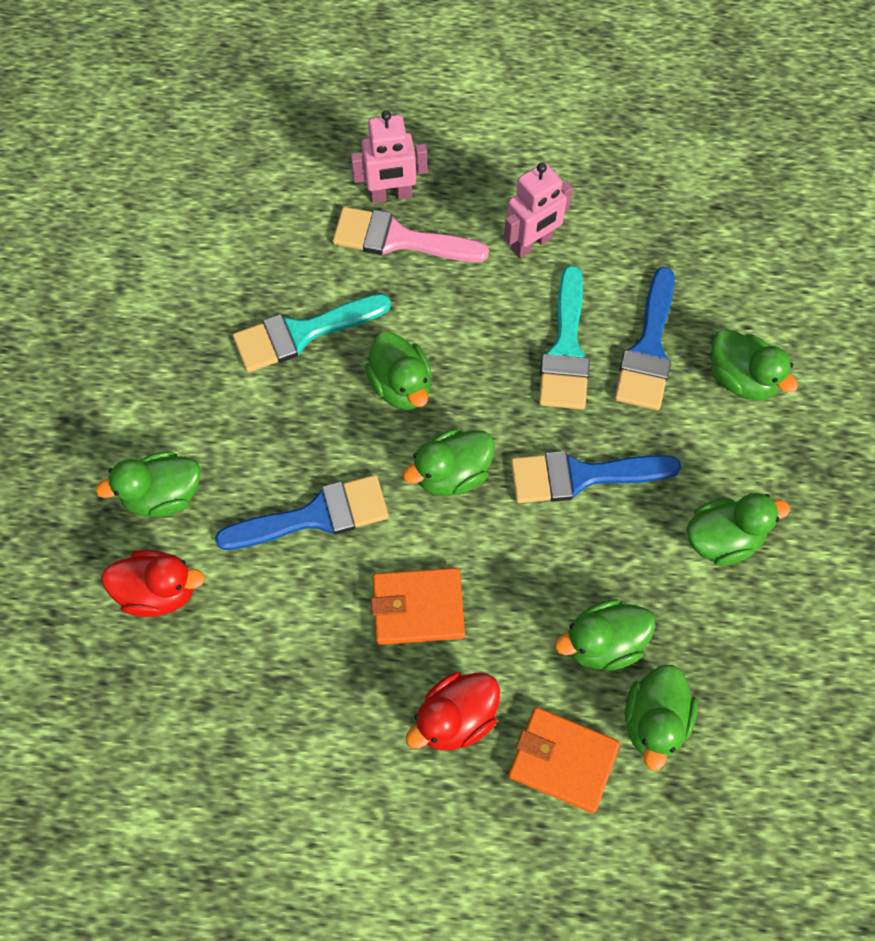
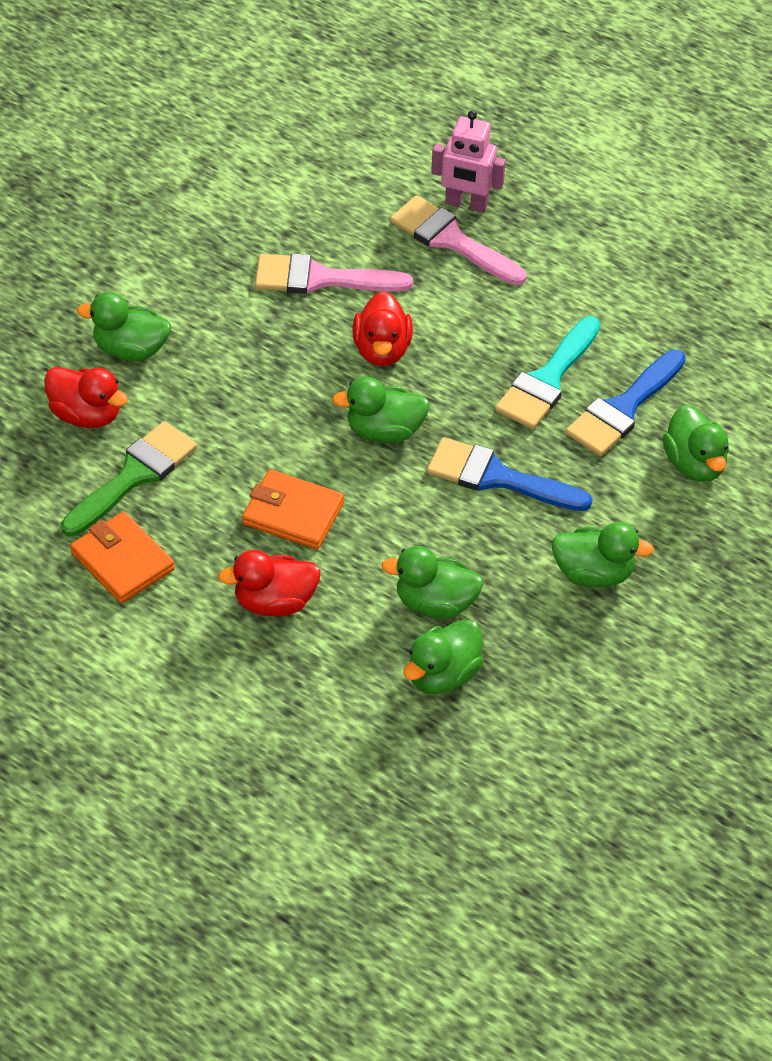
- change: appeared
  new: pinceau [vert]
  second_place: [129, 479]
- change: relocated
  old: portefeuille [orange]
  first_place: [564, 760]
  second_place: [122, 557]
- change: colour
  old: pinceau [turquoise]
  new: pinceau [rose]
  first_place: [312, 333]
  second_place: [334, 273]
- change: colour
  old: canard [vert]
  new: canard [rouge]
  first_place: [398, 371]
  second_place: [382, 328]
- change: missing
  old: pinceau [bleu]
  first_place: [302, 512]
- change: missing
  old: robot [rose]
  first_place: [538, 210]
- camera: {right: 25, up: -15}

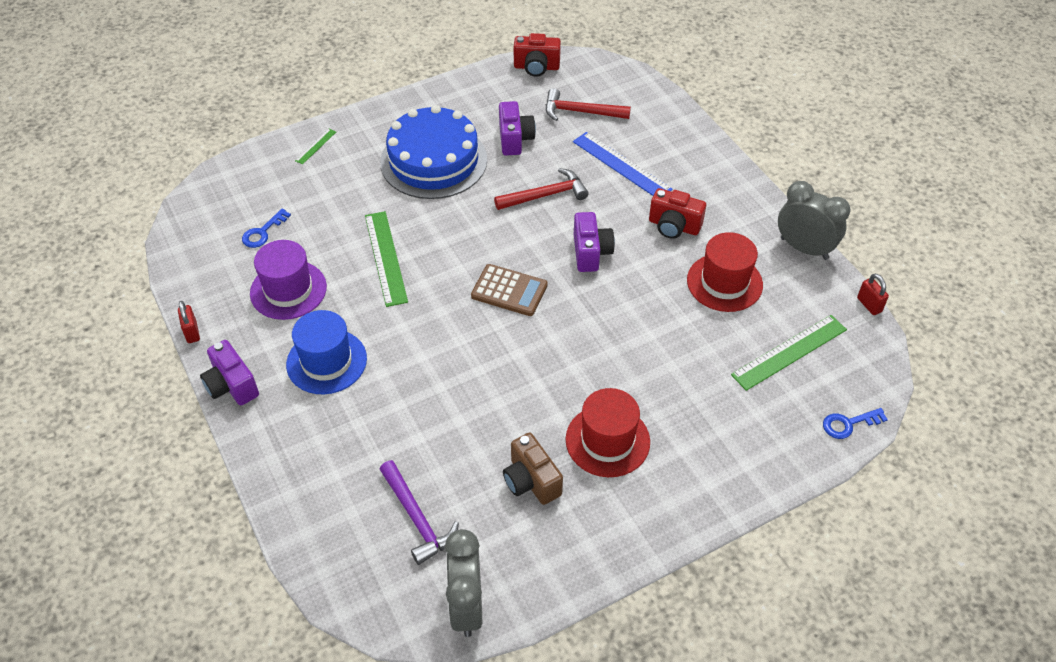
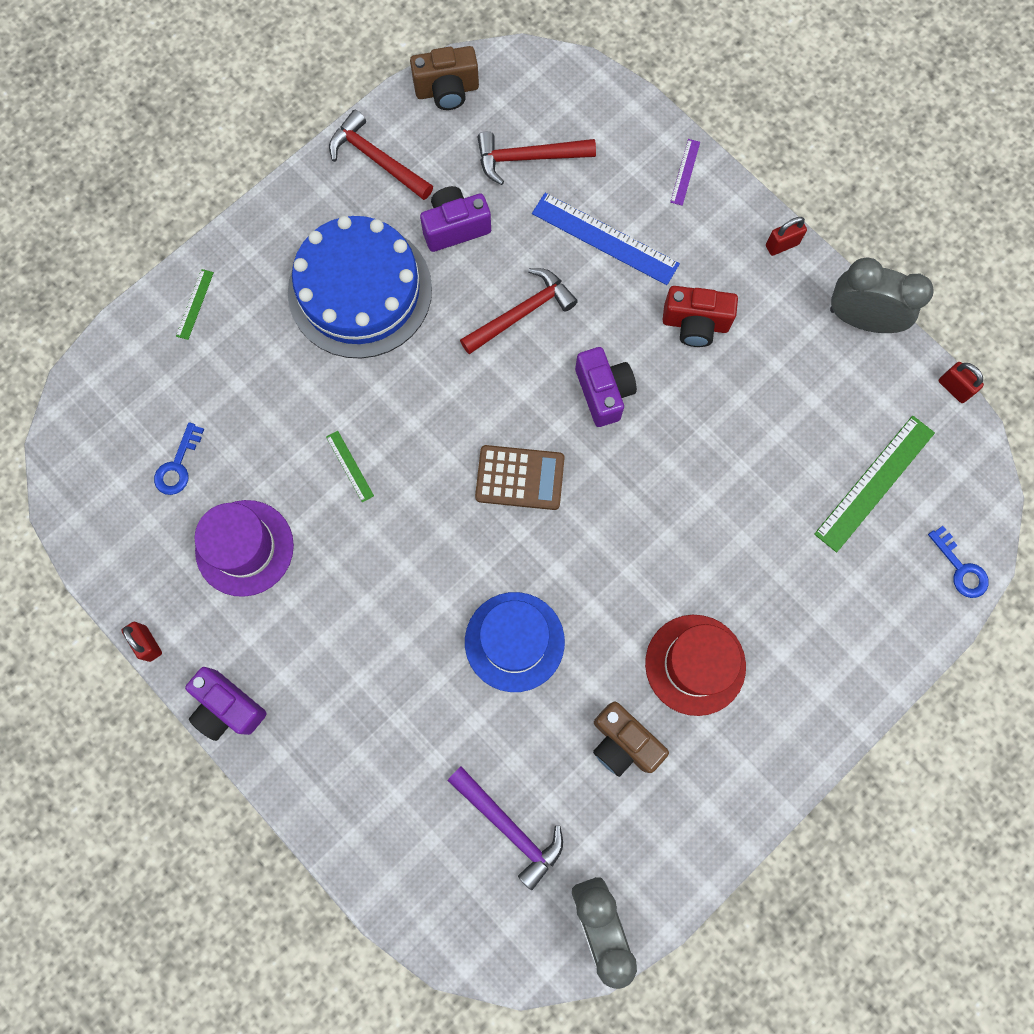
- change: size
  old: règle [vert]
  first_place: [386, 259]
  second_place: [350, 466]
  factor: 0.48
- change: appeared
  new: marteau [rouge]
  second_place: [381, 155]
- change: colour
  old: appareil photo [rouge]
  new: appareil photo [marron]
  first_place: [537, 55]
  second_place: [444, 78]
- change: spun
  old: appareil photo [violet]
  first_place: [517, 128]
  second_place: [455, 219]
  degrees: -90
- change: relocated
  old: chapeau [bleu]
  first_place: [326, 352]
  second_place: [515, 642]
- change: appeared
  new: règle [violet]
  second_place: [685, 172]
- change: appeared
  new: cadenas [rouge]
  second_place: [786, 236]
- change: spun
  old: clé [bleu]
  first_place: [855, 423]
  second_place: [958, 562]
  degrees: -90
- change: missing
  old: chapeau [rouge]
  first_place: [725, 272]
- camera: {right: -15, up: 25}

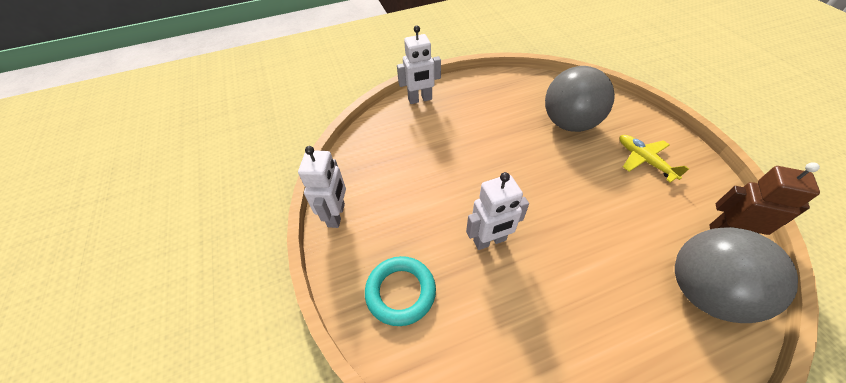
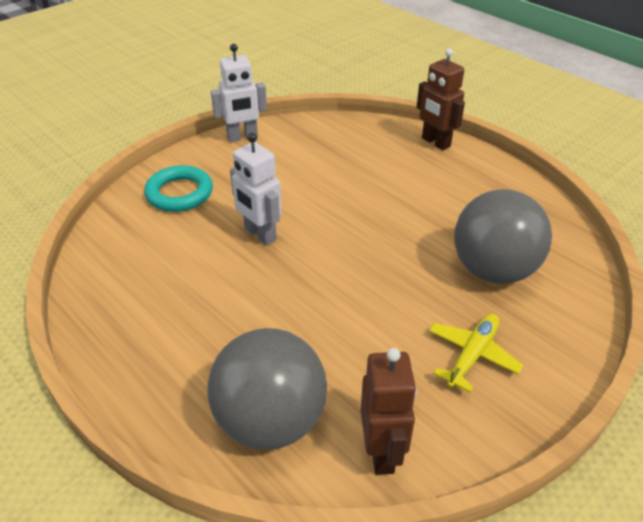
- change: colour
  old: robot [blanc]
  new: robot [marron]
  first_place: [419, 64]
  second_place: [441, 99]
- camera: {right: 65, up: -10}

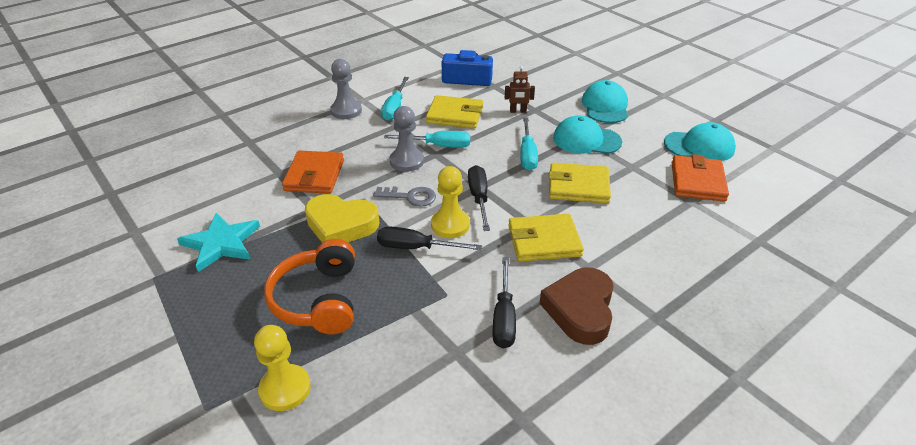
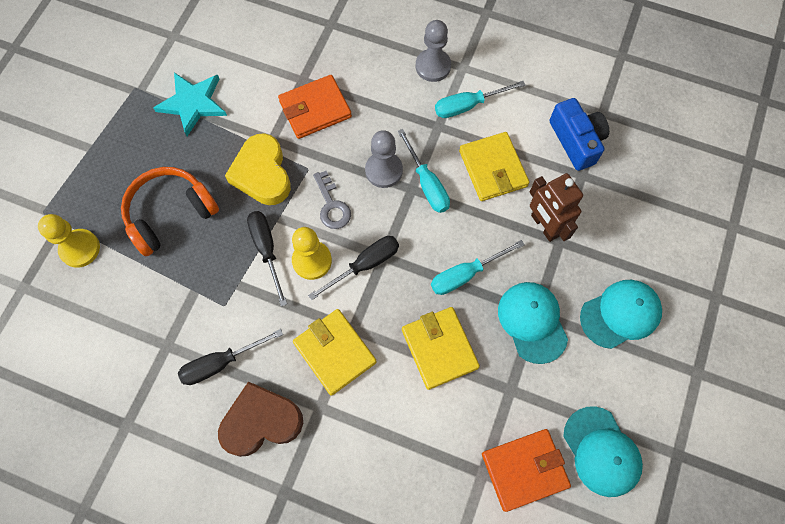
- change: size
  old: robot [marron]
  first_place: [520, 89]
  second_place: [556, 207]
  factor: 1.65
- camera: {right: 60, up: 30}

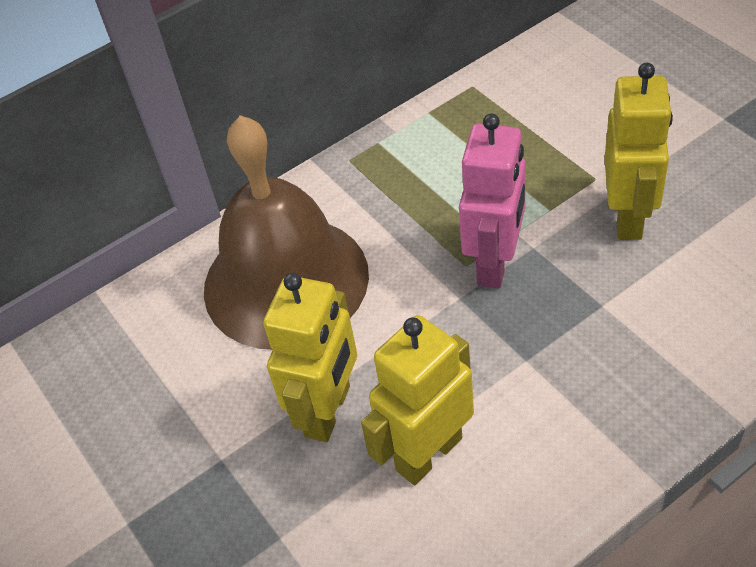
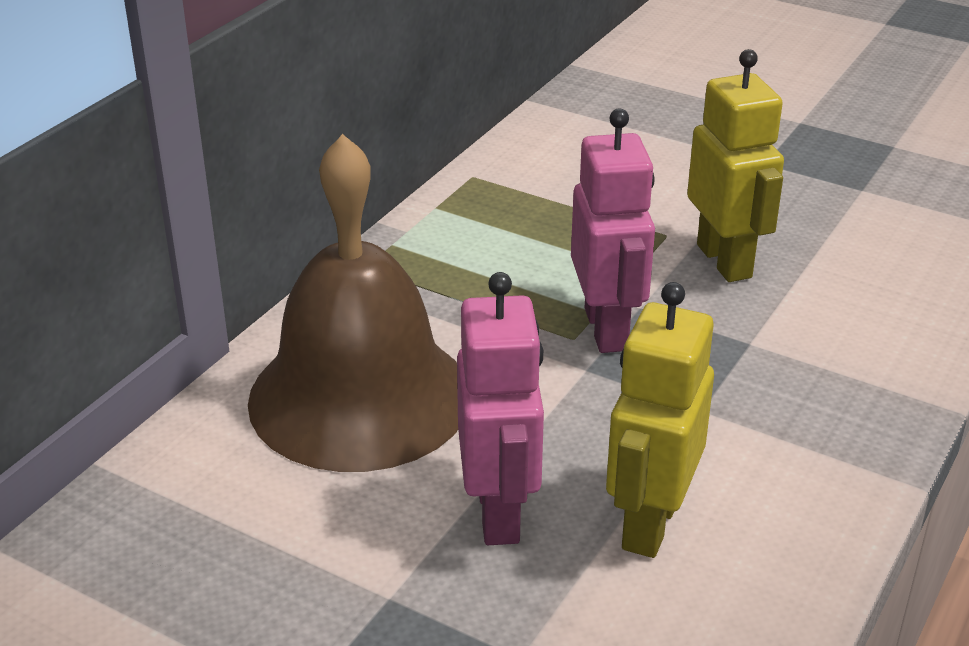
- change: colour
  old: robot [jaune]
  new: robot [rose]
  first_place: [310, 357]
  second_place: [500, 408]
- camera: {right: -30, up: -15}

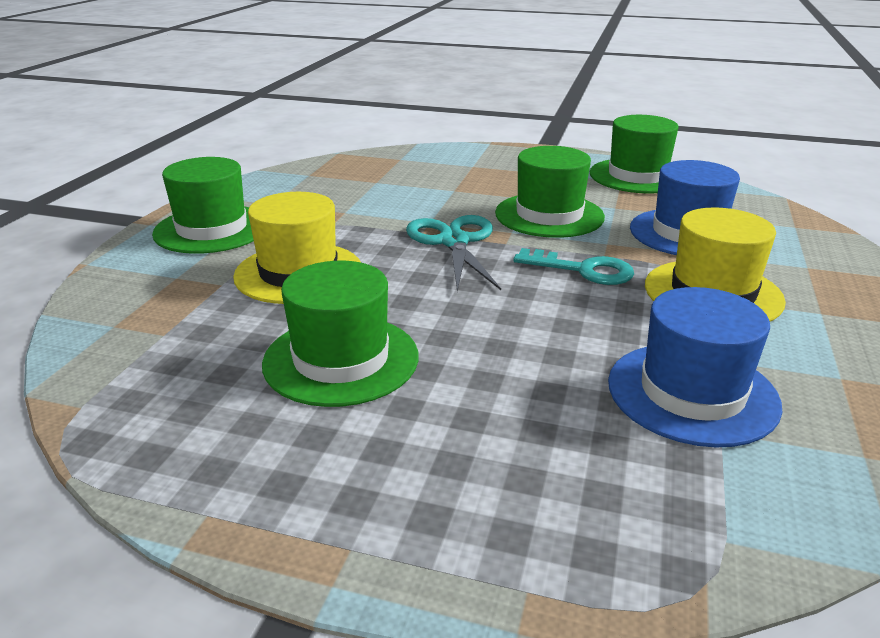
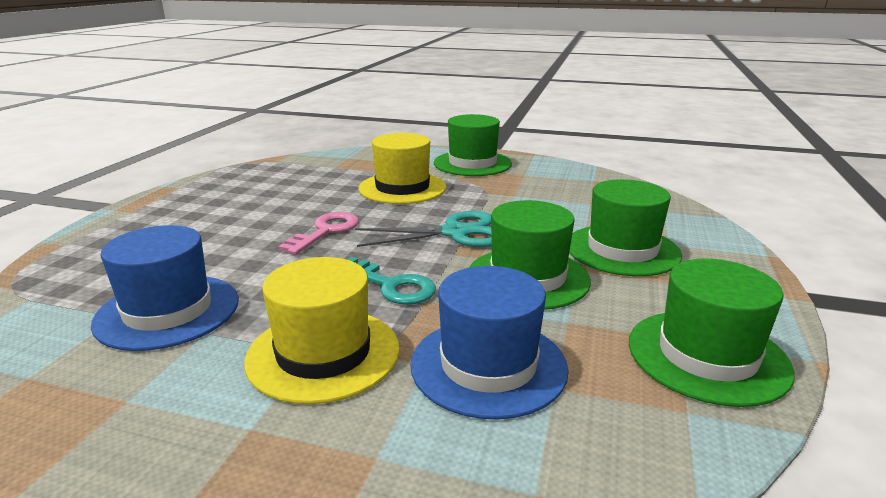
- change: appeared
  new: clé [rose]
  second_place: [318, 233]
- change: spun
  old: clé [turquoise]
  first_place: [573, 266]
  second_place: [391, 281]
  degrees: -75
- change: relocated
  old: chapeau [vert]
  first_place: [340, 334]
  second_place: [625, 227]
- camera: {right: 90, up: -5}

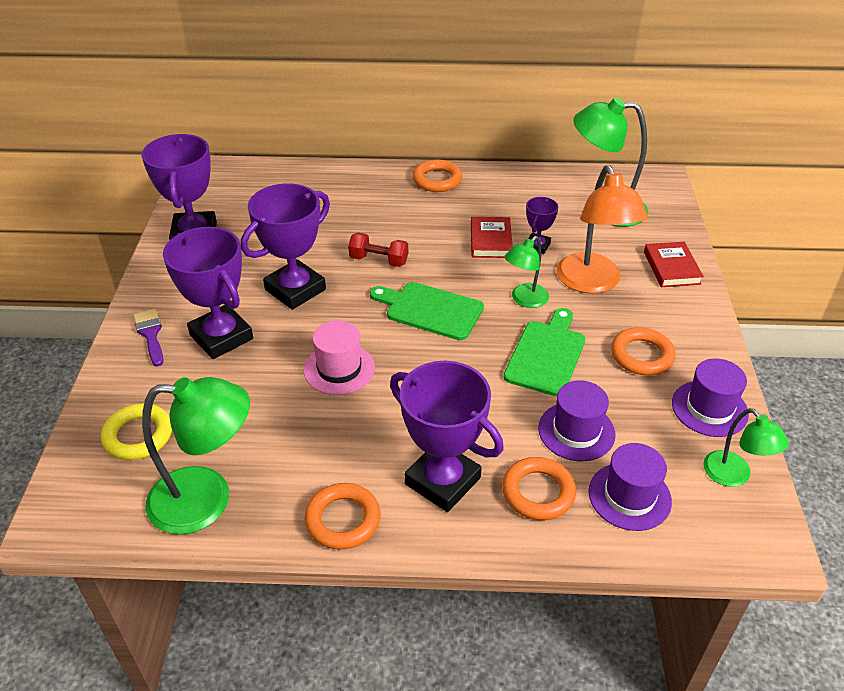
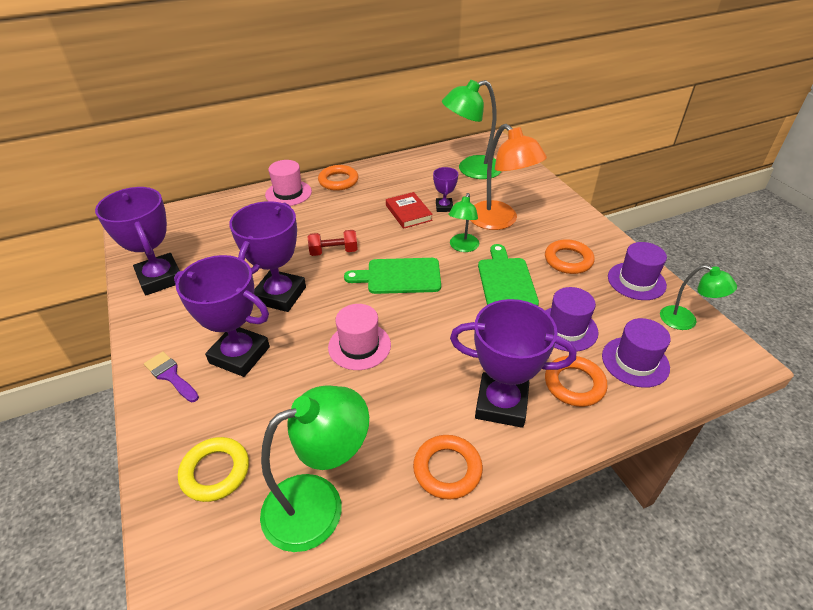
- change: appeared
  new: chapeau [rose]
  second_place: [288, 183]
- change: missing
  old: livre [rouge]
  first_place: [674, 264]
- camera: {right: -25, up: 0}

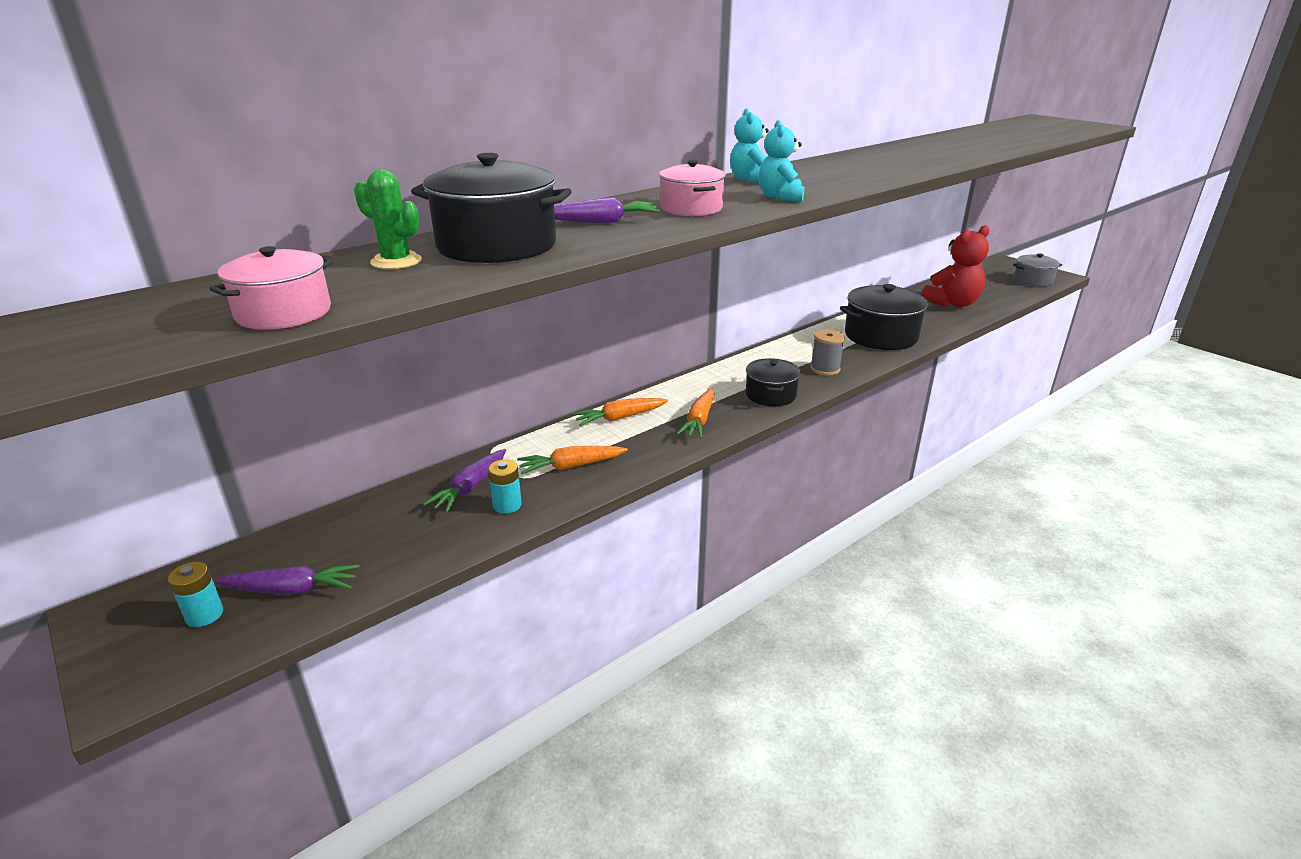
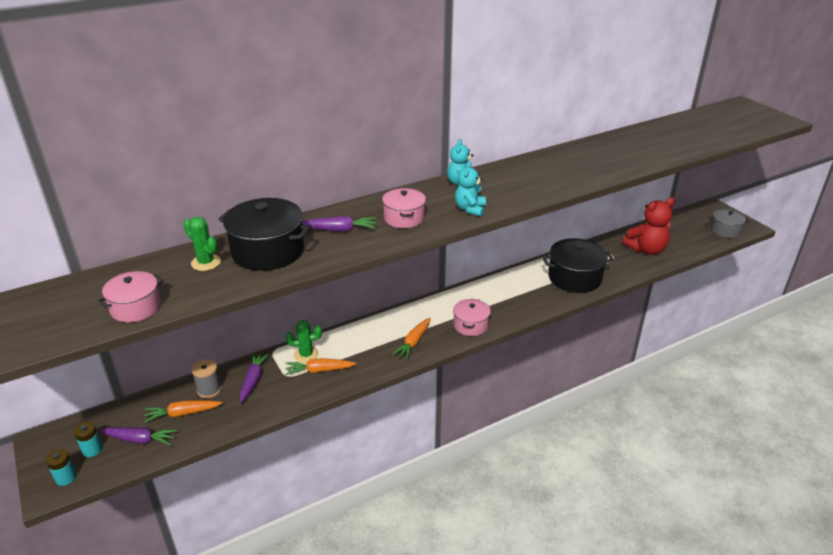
- change: relocated
  old: pile [turquoise]
  first_place: [505, 486]
  second_place: [61, 467]
- change: relocated
  old: carotte [orange]
  first_place: [620, 412]
  second_place: [183, 411]
- change: relocated
  old: bobine [gris]
  first_place: [827, 352]
  second_place: [206, 378]
- change: spun
  old: carotte [violet]
  first_place: [464, 481]
  second_place: [255, 377]
  degrees: 150
- change: appeared
  new: cactus [vert]
  second_place: [304, 341]
- change: colour
  old: marmite [noir]
  new: marmite [rose]
  first_place: [773, 382]
  second_place: [472, 317]
- camera: {right: 10, up: 5}

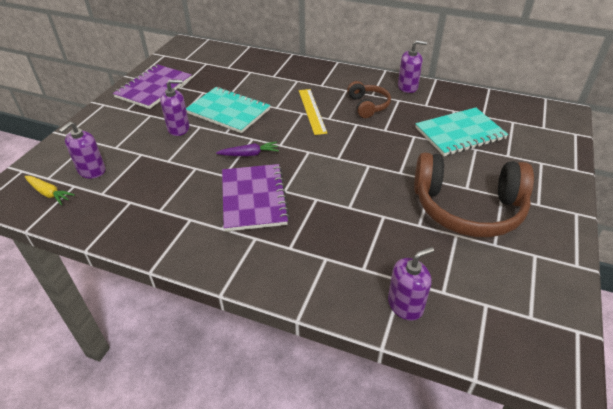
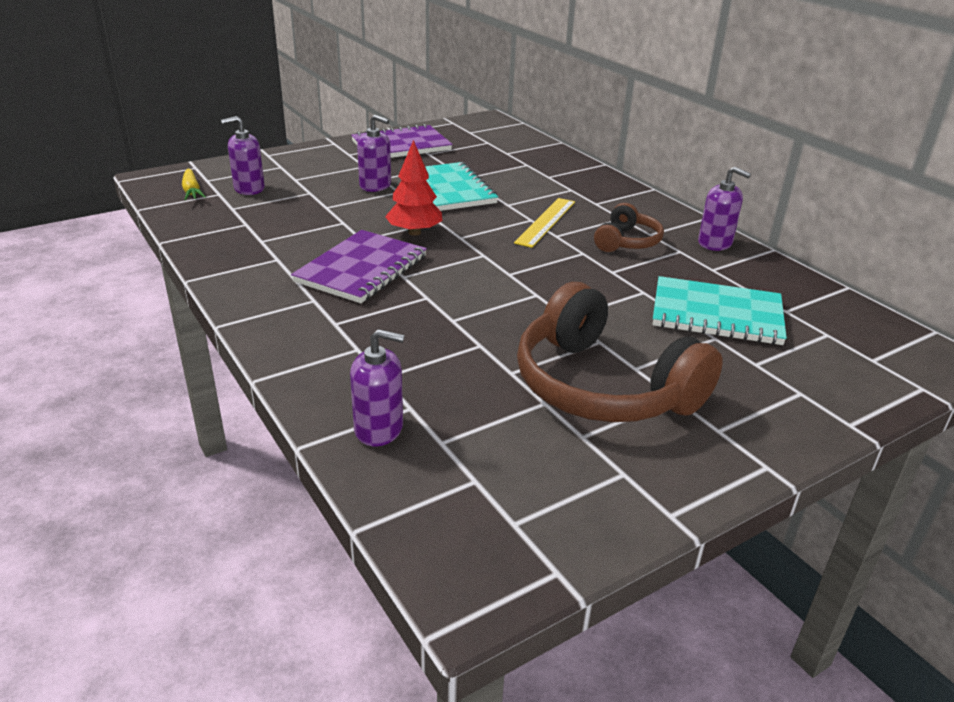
- change: exchanged
  old: carotte [violet]
  new: arbre [rouge]
  first_place: [247, 149]
  second_place: [413, 188]
- camera: {right: 35, up: -10}

